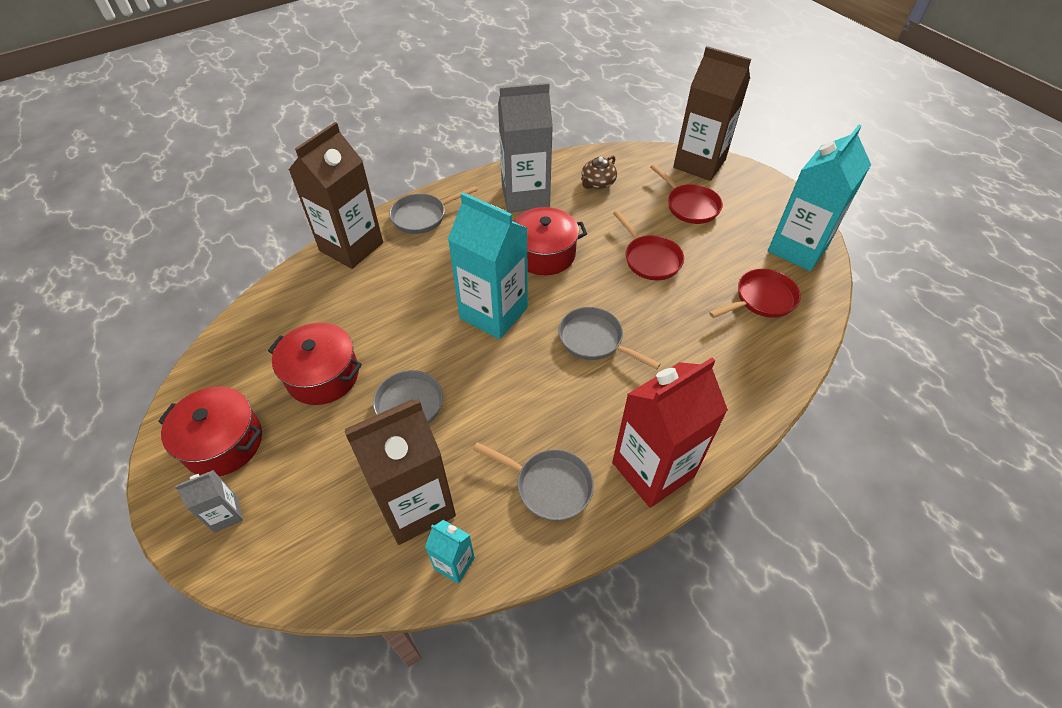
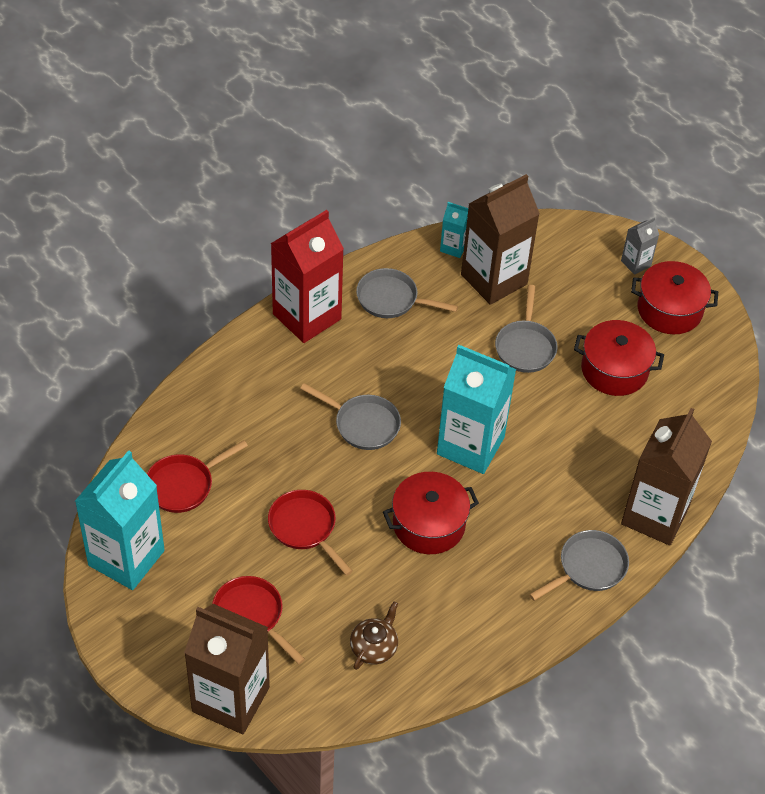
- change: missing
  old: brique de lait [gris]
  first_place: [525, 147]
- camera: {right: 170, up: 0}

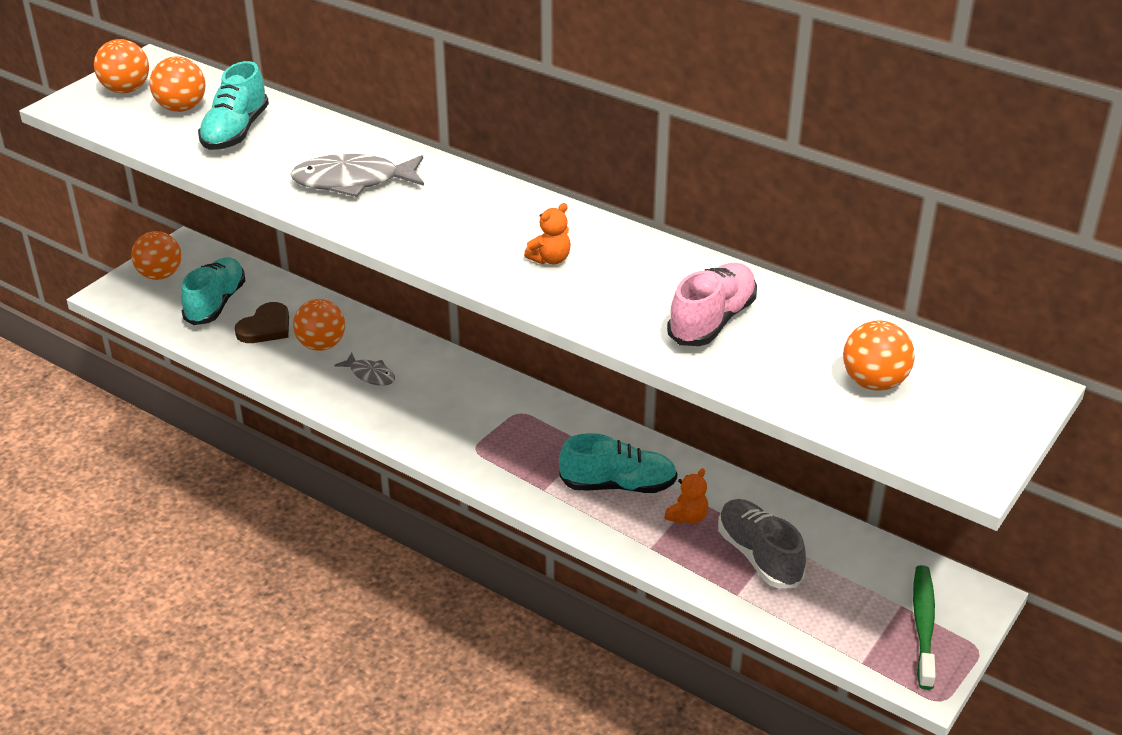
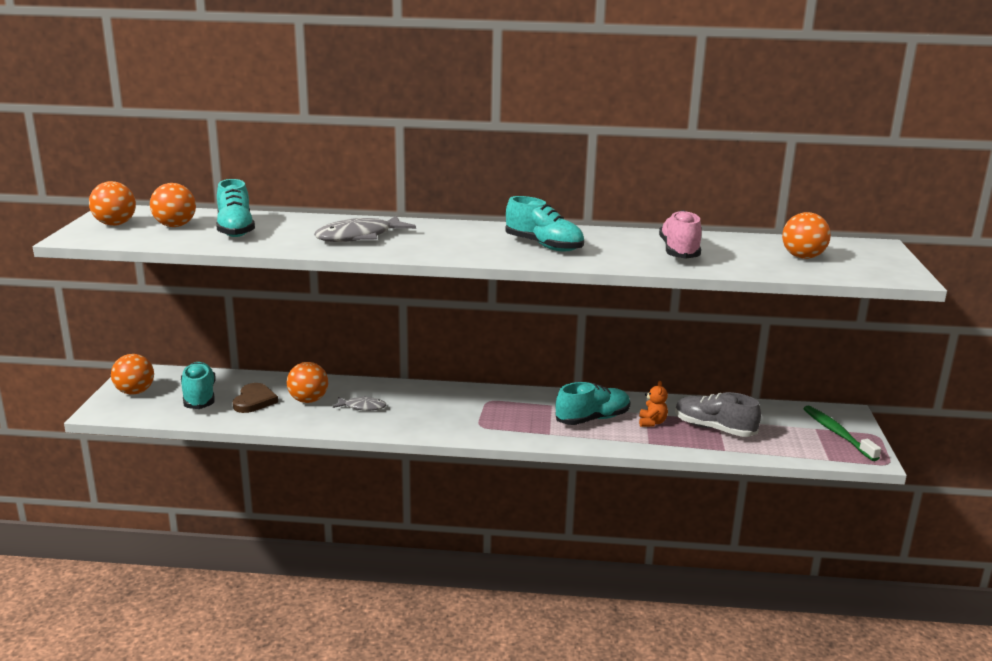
- change: exchanged
  old: ours en peluche [orange]
  new: chaussure [turquoise]
  first_place: [547, 233]
  second_place: [544, 223]
- camera: {right: -30, up: -15}

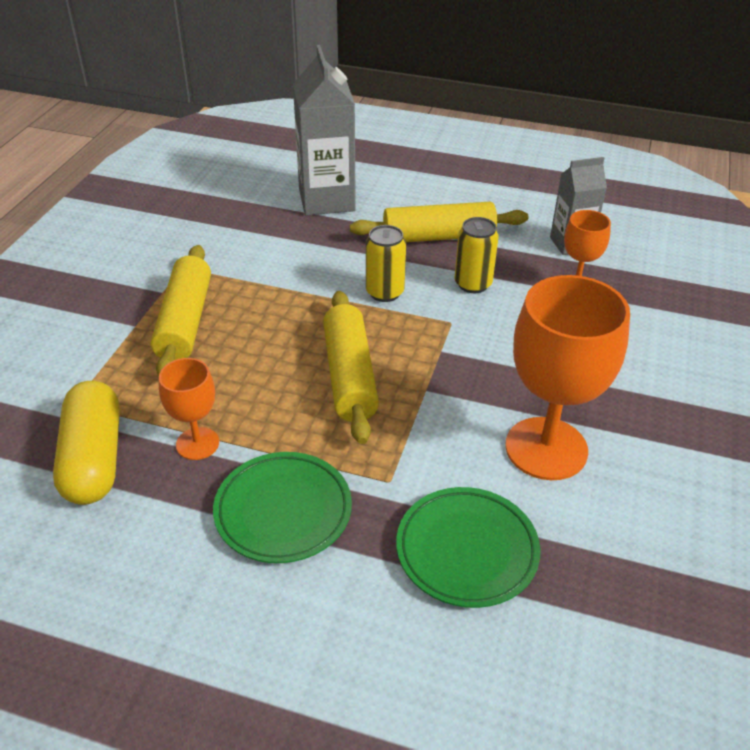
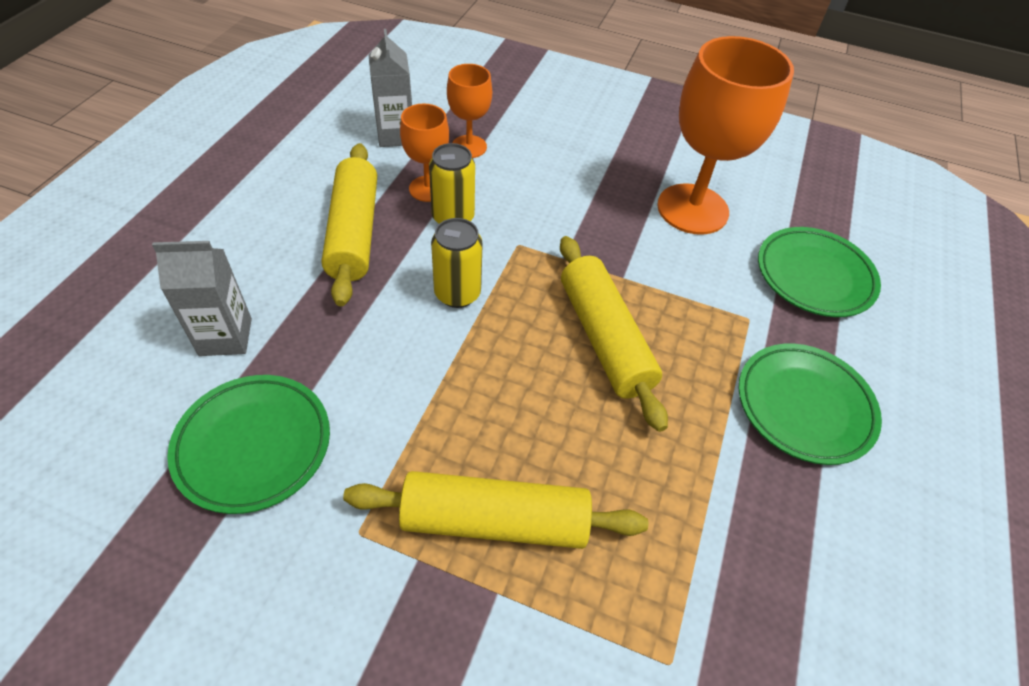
- change: size
  old: brique de lait [gris]
  first_place: [324, 130]
  second_place: [202, 298]
  factor: 0.6
- change: appeared
  new: assiette [vert]
  second_place: [248, 444]
- change: relocated
  old: verre à pied [orange]
  first_place: [189, 409]
  second_place: [424, 153]
- change: spun
  old: rouleau à pâtisserie [jaune]
  first_place: [351, 367]
  second_place: [614, 334]
  degrees: 75
- change: missing
  old: gélule [jaune]
  first_place: [86, 443]
- camera: {right: -90, up: 10}

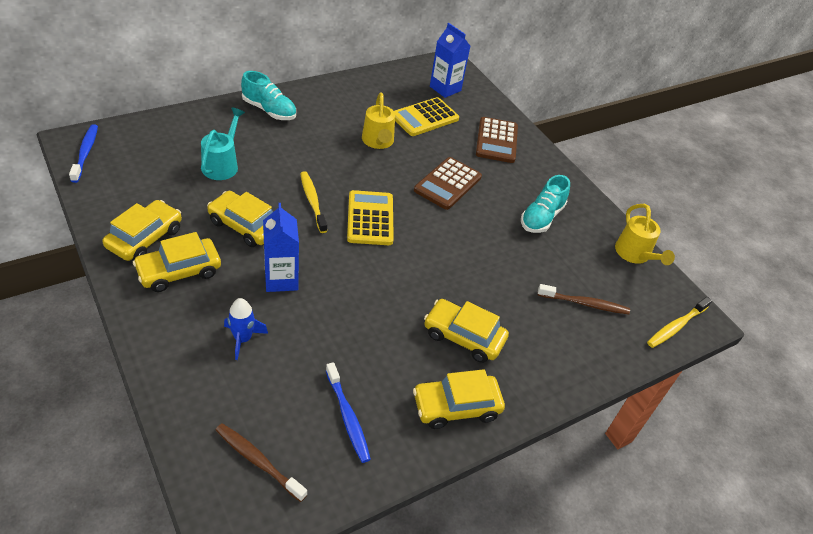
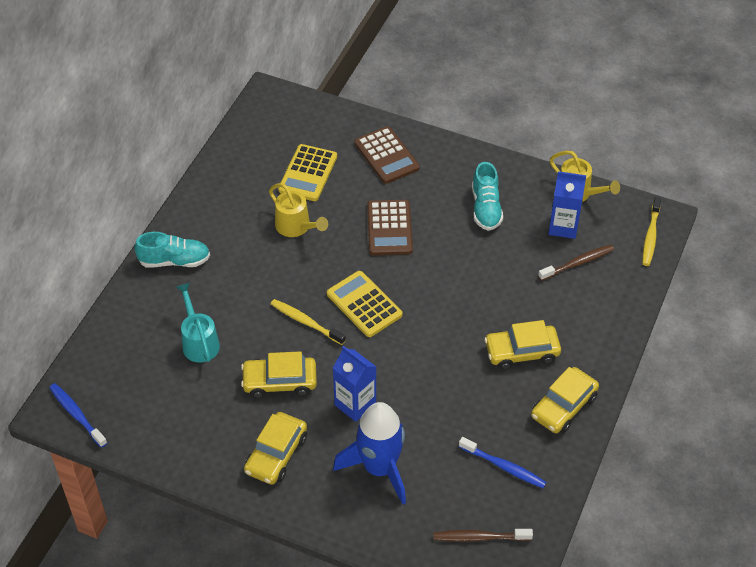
- change: size
  old: fusée [bleu]
  first_place: [246, 329]
  second_place: [369, 453]
  factor: 2.0
- change: relocated
  old: brique de lait [bleu]
  first_place: [450, 60]
  second_place: [567, 205]
- change: missing
  old: voiture [jaune]
  first_place: [142, 230]
- camera: {right: -30, up: 5}

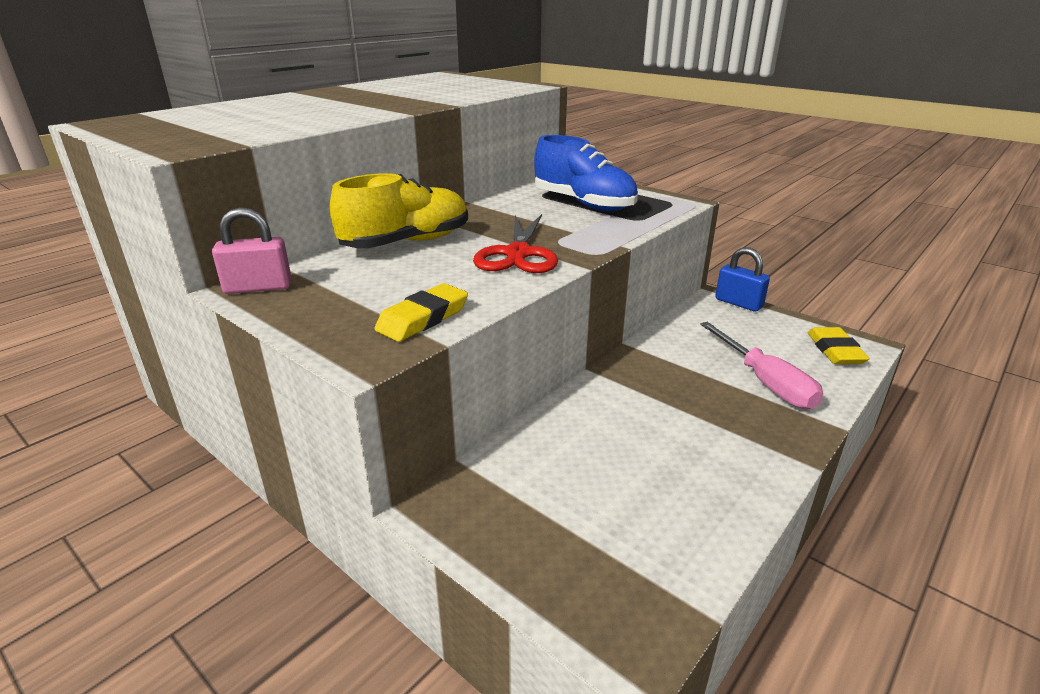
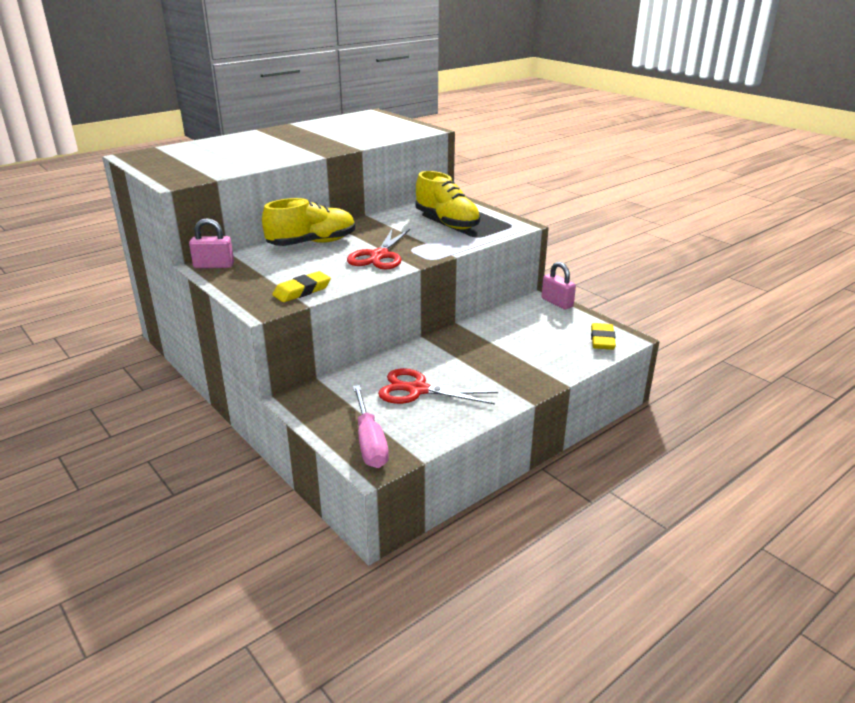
- change: relocated
  old: tournevis [rose]
  first_place: [761, 365]
  second_place: [371, 426]
- change: appeared
  new: ciseaux [rouge]
  second_place: [438, 386]
- change: colour
  old: chaussure [bleu]
  new: chaussure [jaune]
  first_place: [586, 173]
  second_place: [448, 200]
- change: colour
  old: cadenas [bleu]
  new: cadenas [rose]
  first_place: [742, 279]
  second_place: [559, 286]
- camera: {right: 10, up: 0}

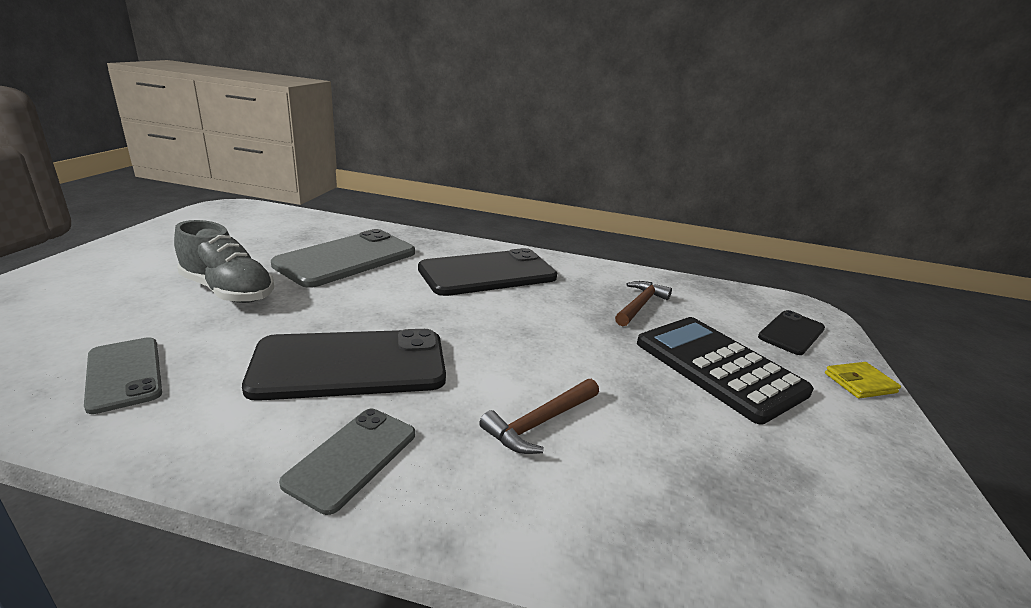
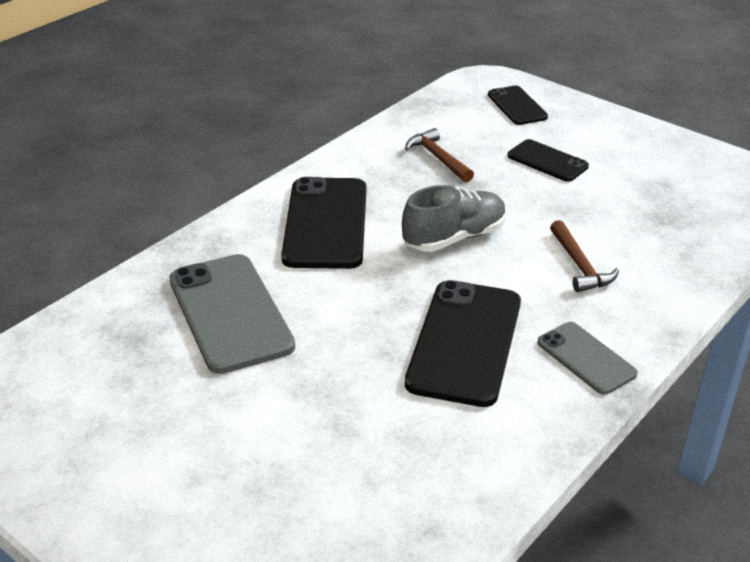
- change: relocated
  old: chaussure [gris]
  first_place: [224, 261]
  second_place: [454, 218]
- change: exchanged
  old: calculatrice [noir]
  new: téléphone [noir]
  first_place: [725, 371]
  second_place: [548, 160]
- change: missing
  old: téléphone [gris]
  first_place: [123, 375]
- change: missing
  old: portefeuille [jaune]
  first_place: [863, 380]
- camera: {right: -60, up: 10}

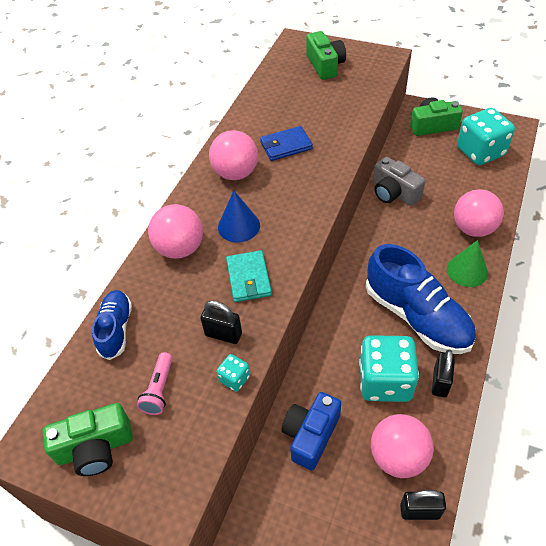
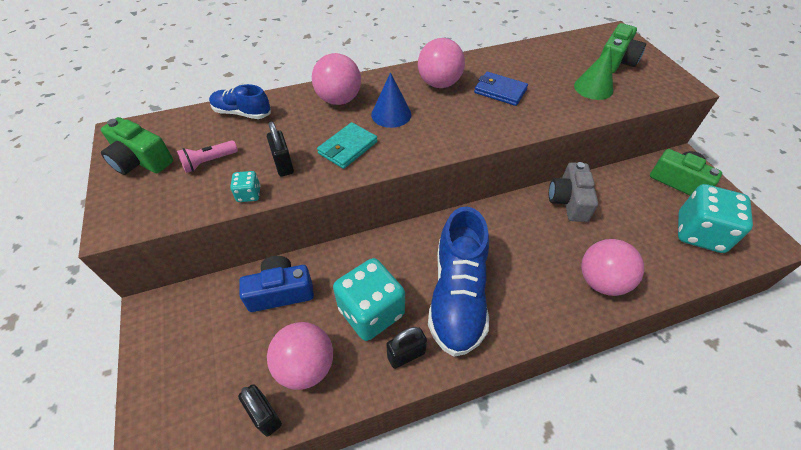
- change: spun
  old: chaussure [bleu]
  first_place: [112, 325]
  second_place: [240, 101]
  degrees: -120
- change: relocated
  old: cône [vert]
  first_place: [467, 263]
  second_place: [593, 73]
- camera: {right: 45, up: 0}

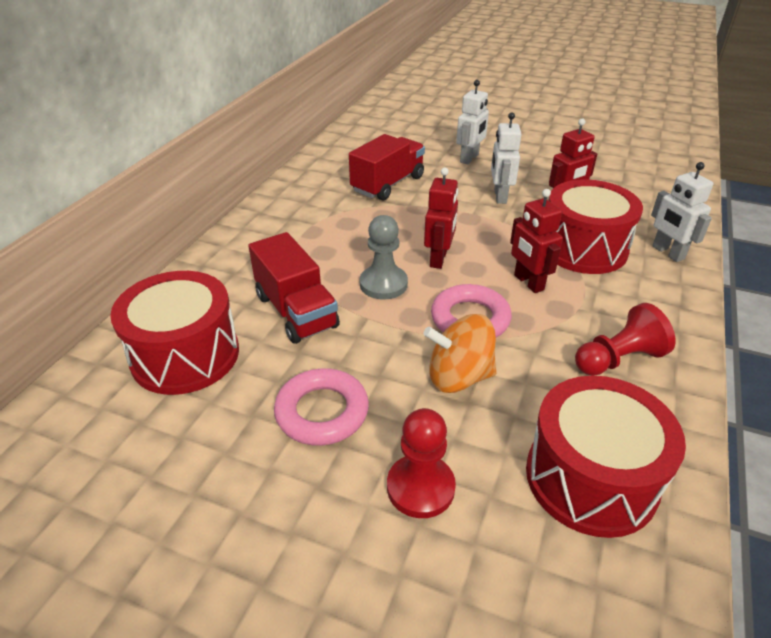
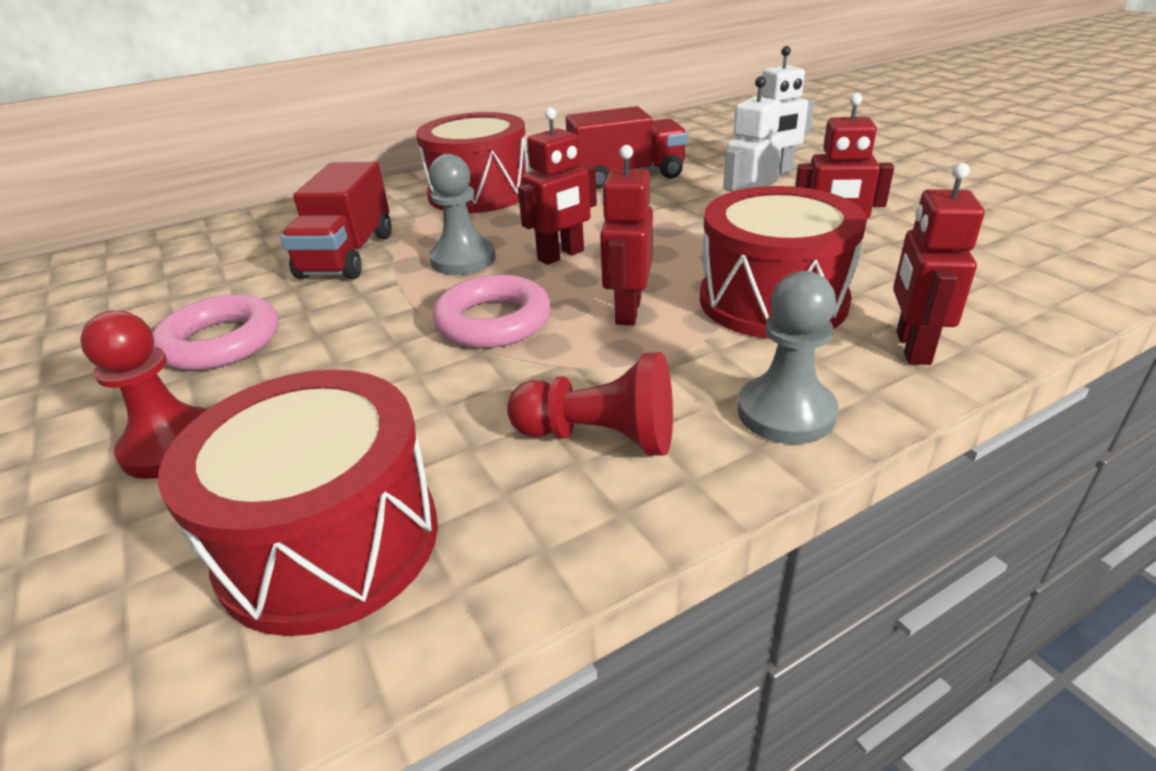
- change: relocated
  old: tambour [rouge]
  first_place: [174, 333]
  second_place: [472, 162]
- change: appeared
  new: pion [gris]
  second_place: [788, 357]
- change: colour
  old: robot [blanc]
  new: robot [rouge]
  first_place: [682, 212]
  second_place: [939, 264]
- change: missing
  old: toupie [orange]
  first_place: [460, 353]
- camera: {right: 40, up: -5}

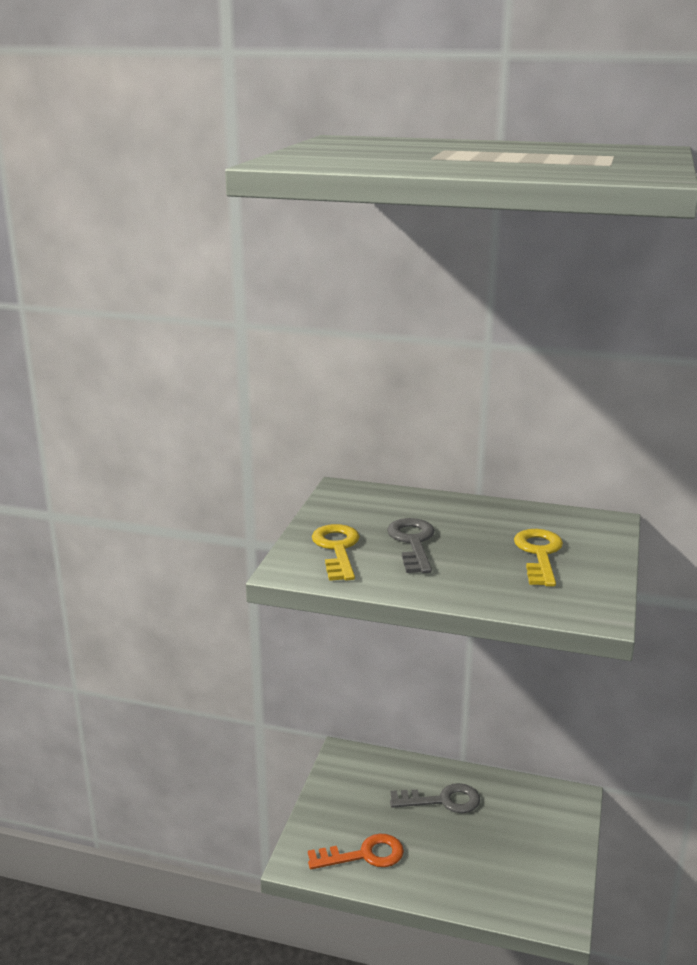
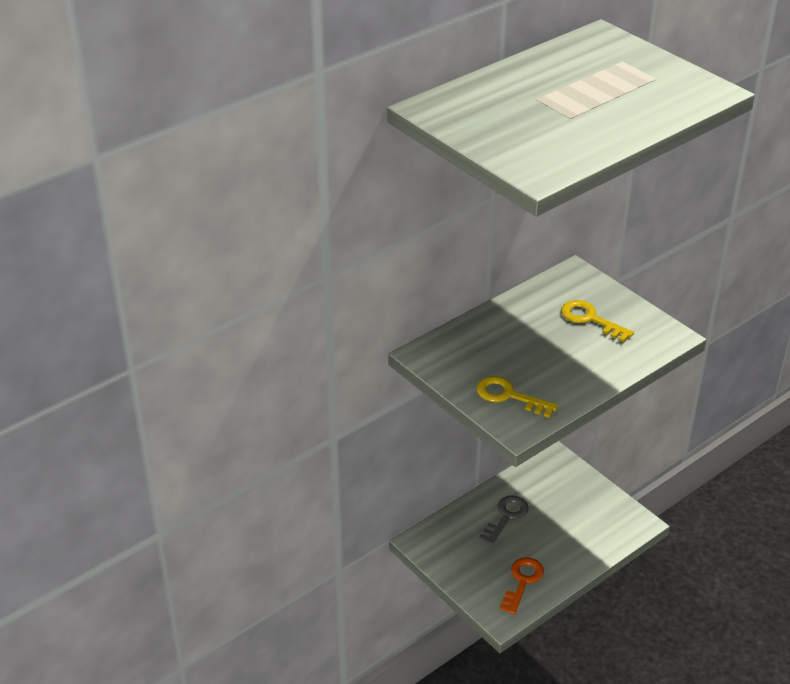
- change: missing
  old: clé [gris]
  first_place: [411, 545]
- camera: {right: -55, up: 15}

